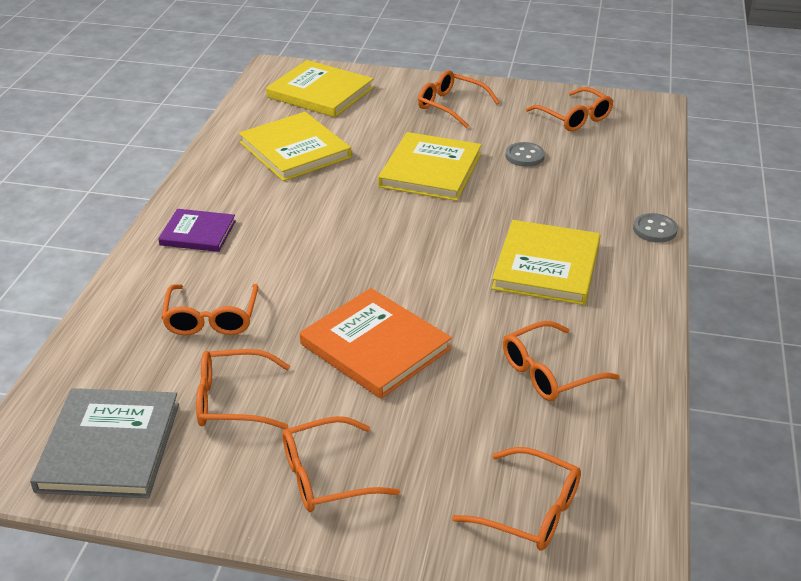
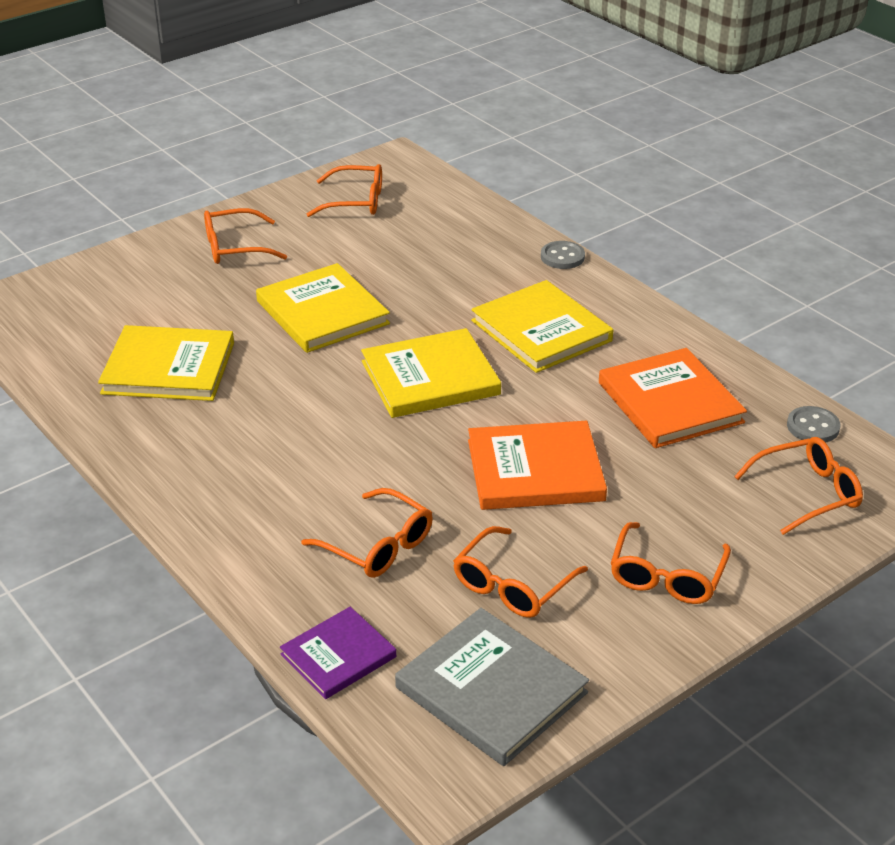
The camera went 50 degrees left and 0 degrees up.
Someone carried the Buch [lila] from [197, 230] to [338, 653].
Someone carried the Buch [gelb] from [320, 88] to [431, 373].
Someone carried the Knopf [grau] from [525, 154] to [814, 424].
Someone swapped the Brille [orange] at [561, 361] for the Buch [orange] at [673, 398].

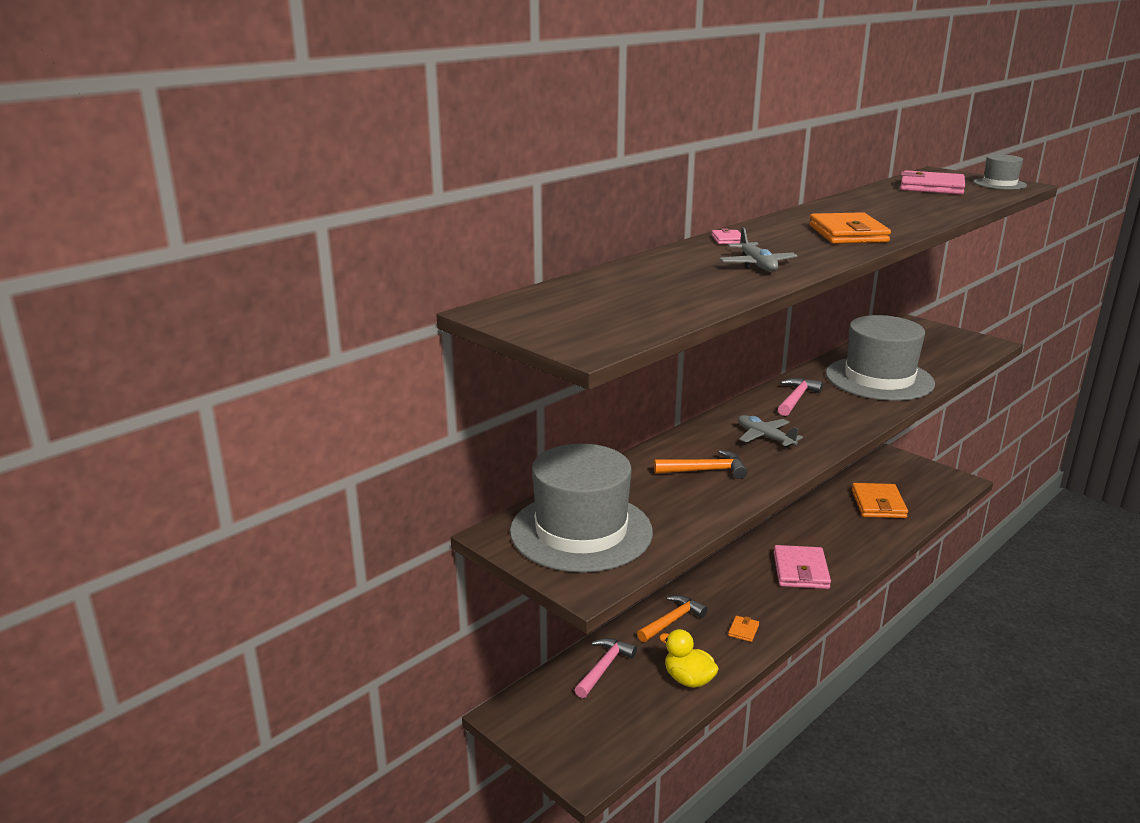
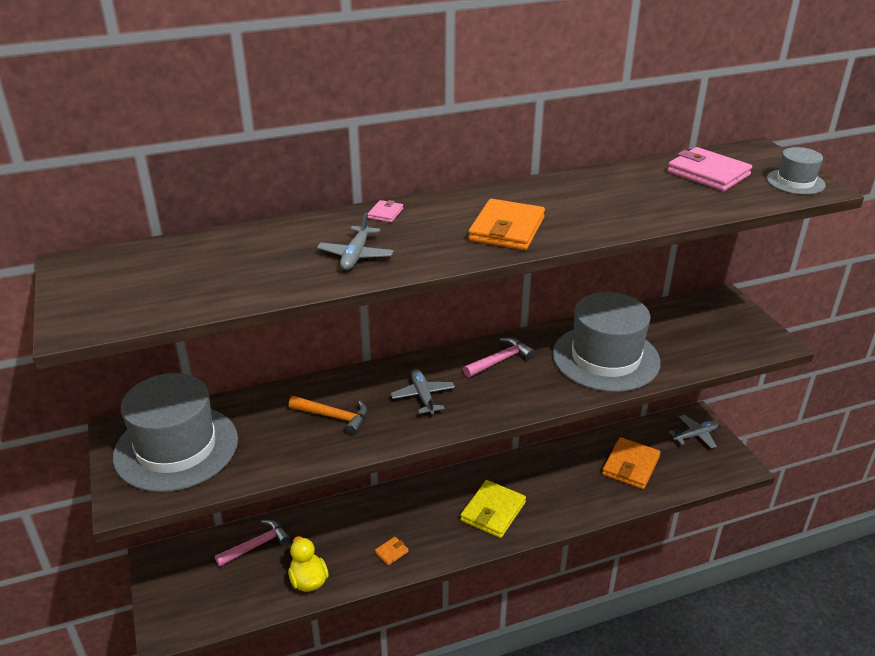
The camera went 25 degrees right and 10 degrees up.
Someone took away the Hammer [orange] at [672, 618].
Someone put down the Flugzeug [grau] at [694, 432].
Someone repainted the Geldbörse [rosa] at [802, 567], which became the Geldbörse [gelb] at [493, 509].

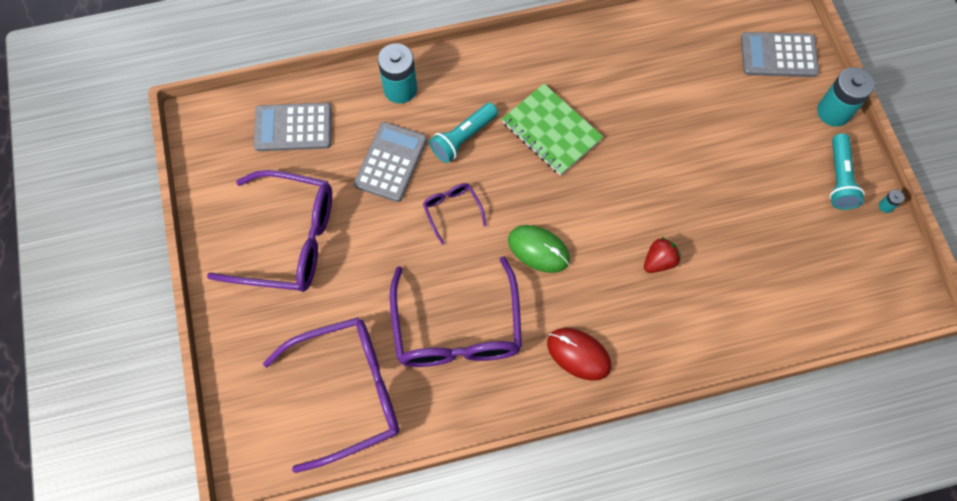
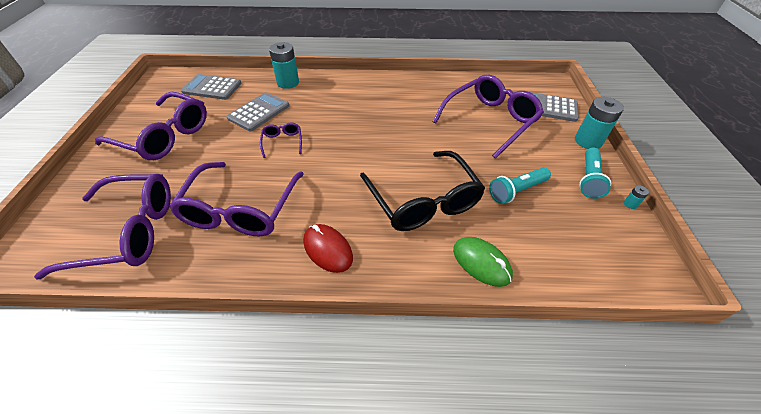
The camera went 15 degrees right and 20 degrees down.
Someone took away the Notizbuch [grün] at [552, 130].
Someone put down the Brille [lila] at [488, 117].
Someone carried the Taschenlampe [türkis] from [463, 133] to [520, 185].
Someone carried the Computermaus [grün] from [539, 249] to [483, 262].
Someone swapped the Erdbeere [rot] at [662, 255] for the Brille [schwarz] at [422, 191].

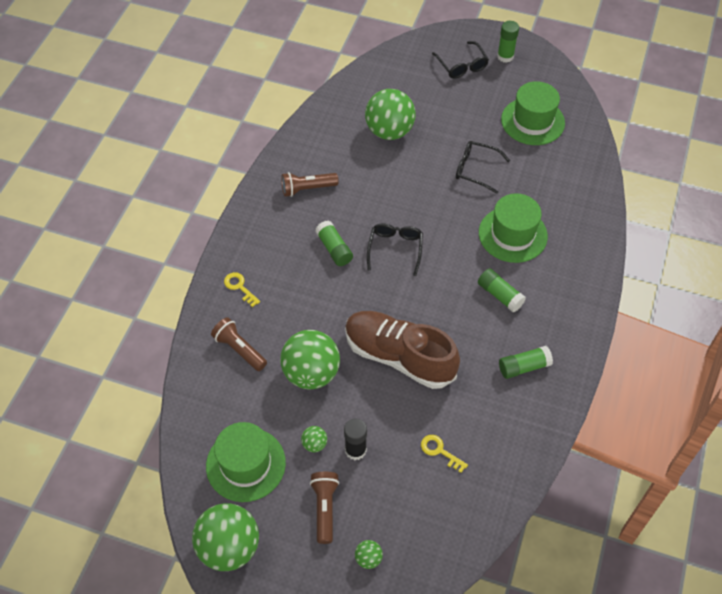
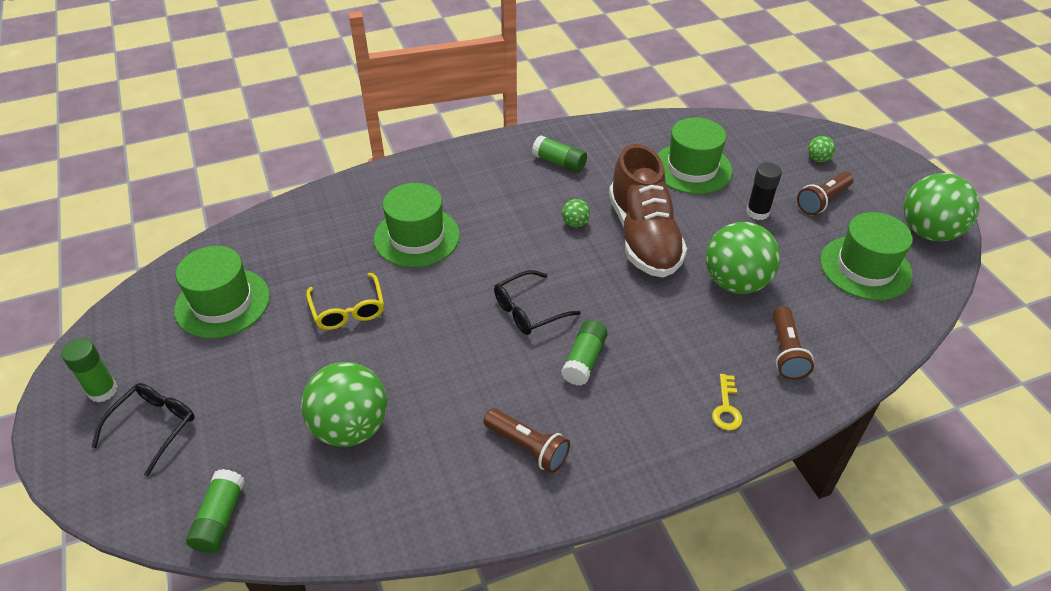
The camera went 130 degrees left and 10 degrees down.
Someone carried the Ball [grün] from [314, 439] to [576, 213].
Someone carried the Klebestift [grün] from [502, 290] to [215, 511].
Someone swapped the Schlüssel [gelb] at [444, 454] for the Hut [grün] at [695, 155].
Someone repainted the Brille [schwarz] at [483, 167], which became the Brille [gelb] at [345, 301].

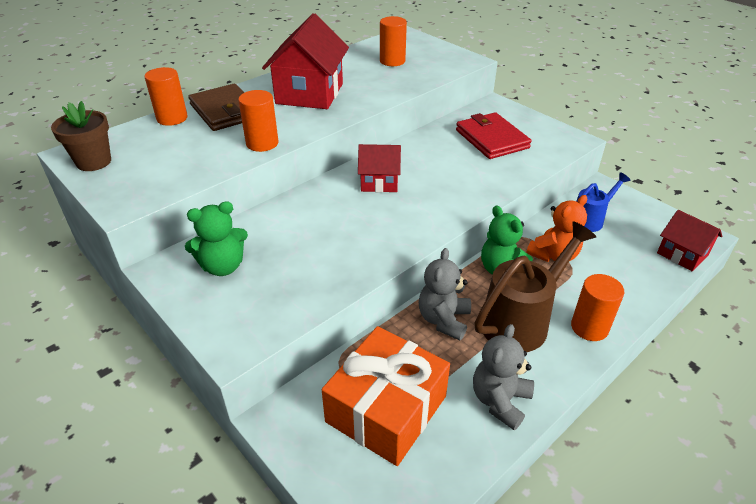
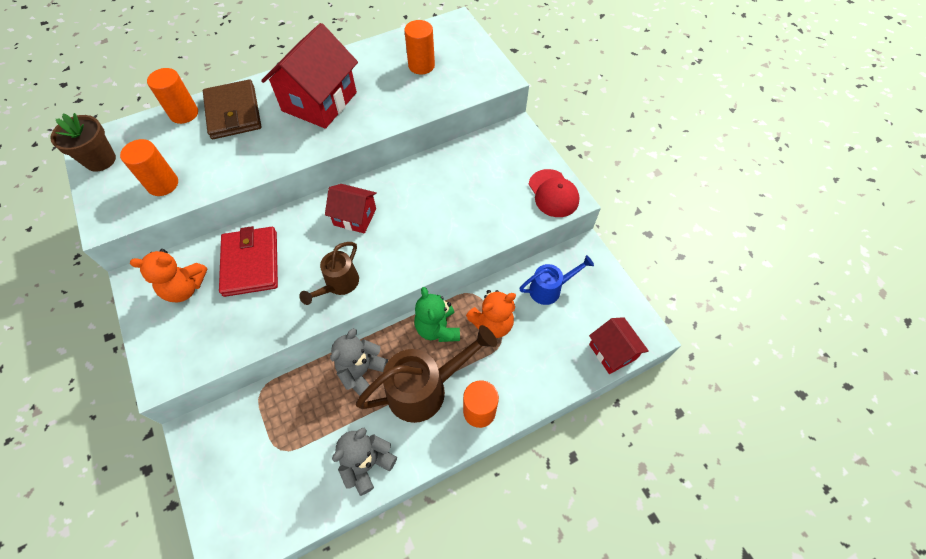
The camera went 15 degrees right and 20 degrees up.
Someone took away the Geschenk [orange] at [386, 396].
Someone put down the Gießkanne [braun] at [329, 273].
Someone put down the Kappe [rot] at [554, 193].
Someone carried the Vollzylinder [orange] from [258, 121] to [149, 167].
Someone carried the Geldbörse [rot] from [493, 135] to [248, 261].
Someone repainted the Teddybär [grün] at [216, 238], which became the Teddybär [orange] at [169, 275].

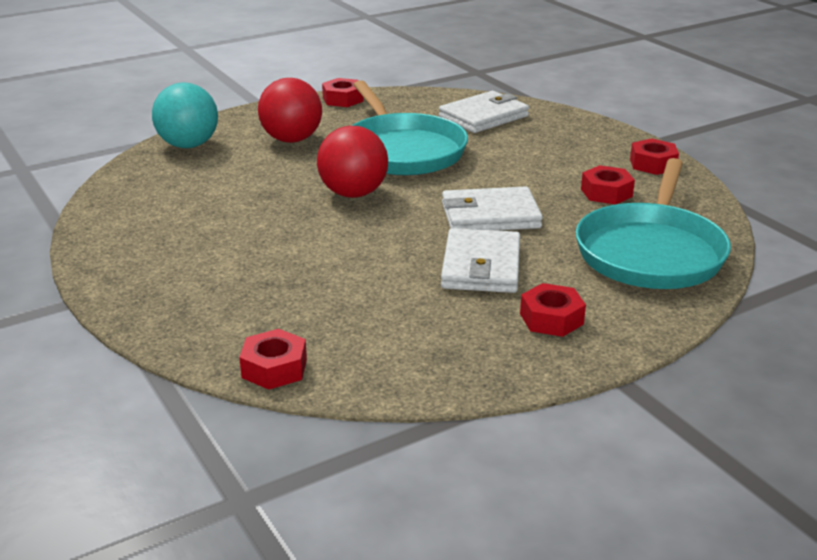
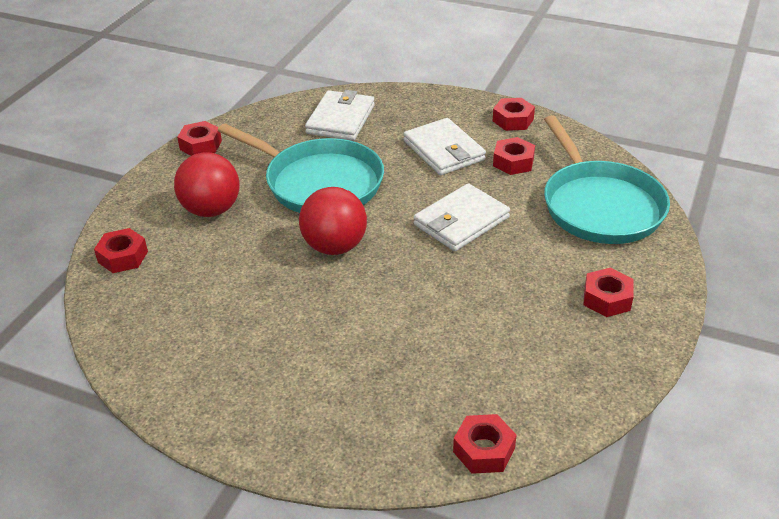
The camera went 35 degrees left and 10 degrees up.
Someone carried the Geldbörse [weiß] from [480, 260] to [445, 146].
Someone swapped the Ball [türkis] at [185, 115] for the Sechskantmutter [rot] at [121, 250].

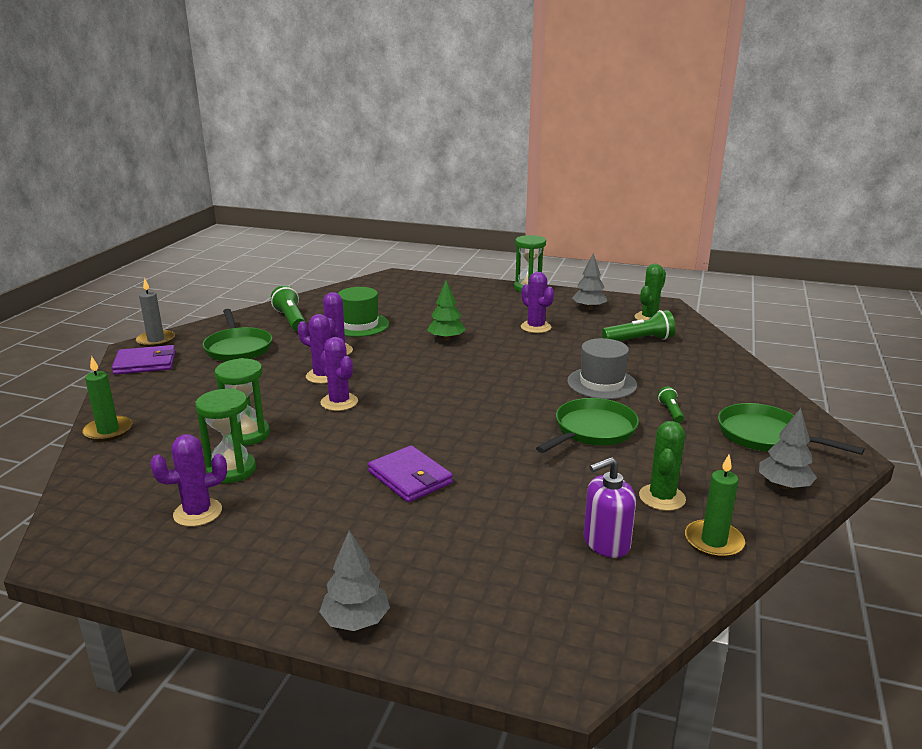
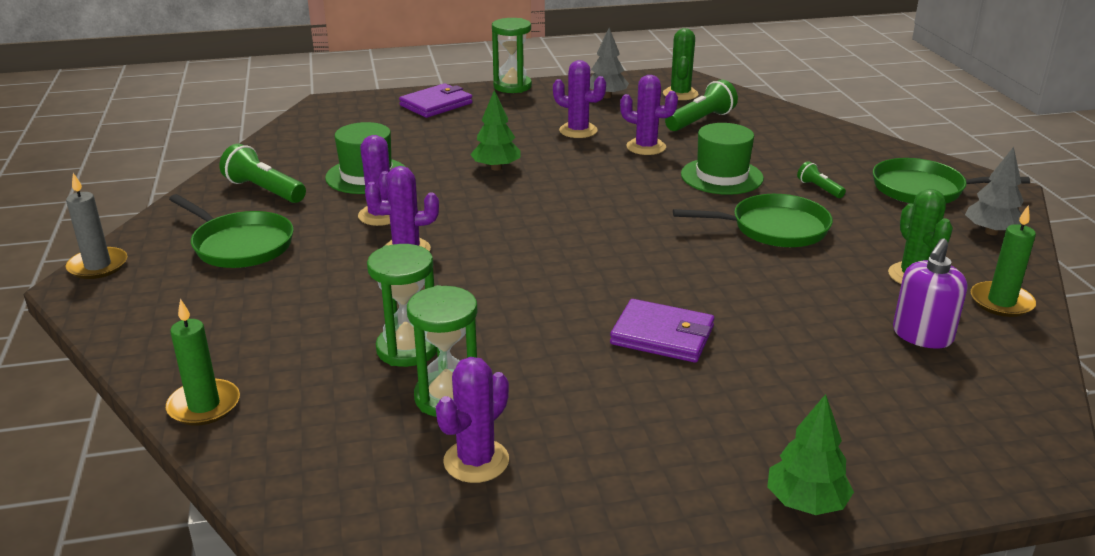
The camera went 30 degrees left and 5 degrees up.
Someone carried the Geldbörse [lila] from [143, 360] to [436, 100].
Someone carried the Kaktus [lila] from [339, 374] to [649, 115].
Someone repainted the Baum [grau] at [354, 580], which became the Baum [grün] at [810, 454].
Someone repainted the Hut [grau] at [602, 368], which became the Hut [grün] at [722, 159].
Someone rotated the Pfanne [grün] at [587, 425] by 75 degrees clockwise.

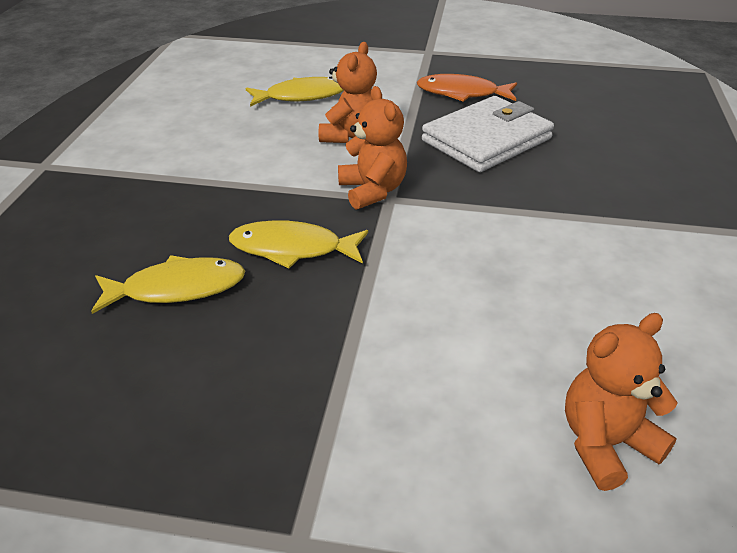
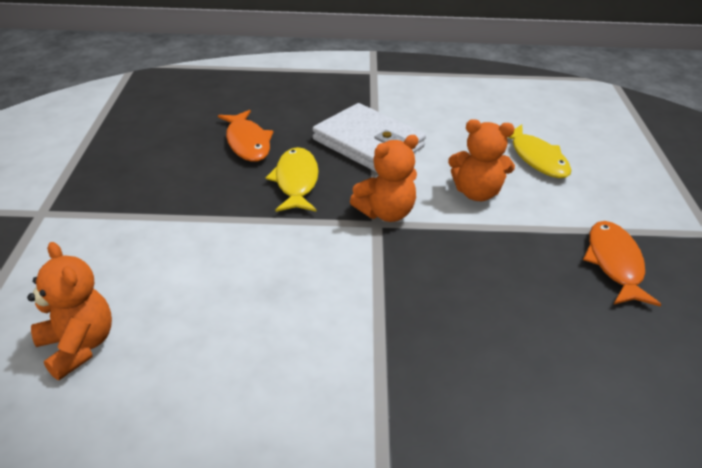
The camera went 80 degrees right and 0 degrees up.
Someone carried the Geldbörse [weiß] from [488, 134] to [369, 137].
Someone repainted the Fisch [gelb] at [168, 284], which became the Fisch [orange] at [245, 136].

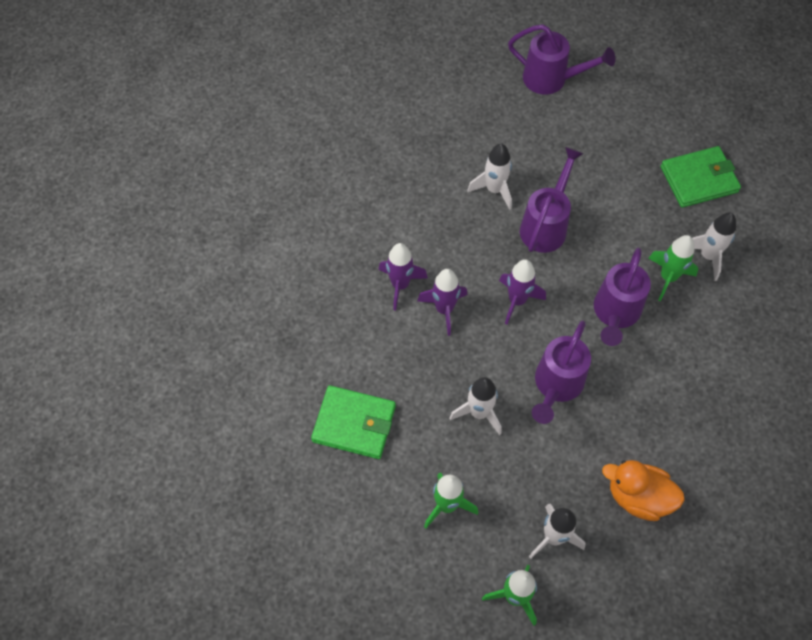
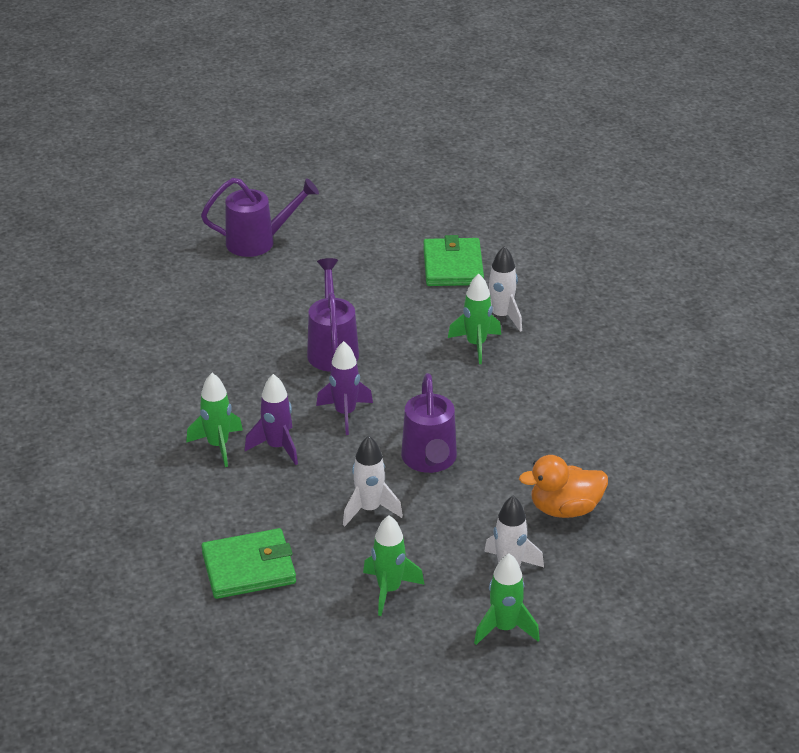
The camera went 30 degrees left and 25 degrees down.
Someone took away the Rakete [weiß] at [489, 176].
Someone took away the Gießkanne [lila] at [622, 297].
Someone repainted the Rakete [lila] at [403, 277], which became the Rakete [grün] at [214, 420].
Someone rotated the Geldbörse [grün] at [701, 177] by 45 degrees counterclockwise.

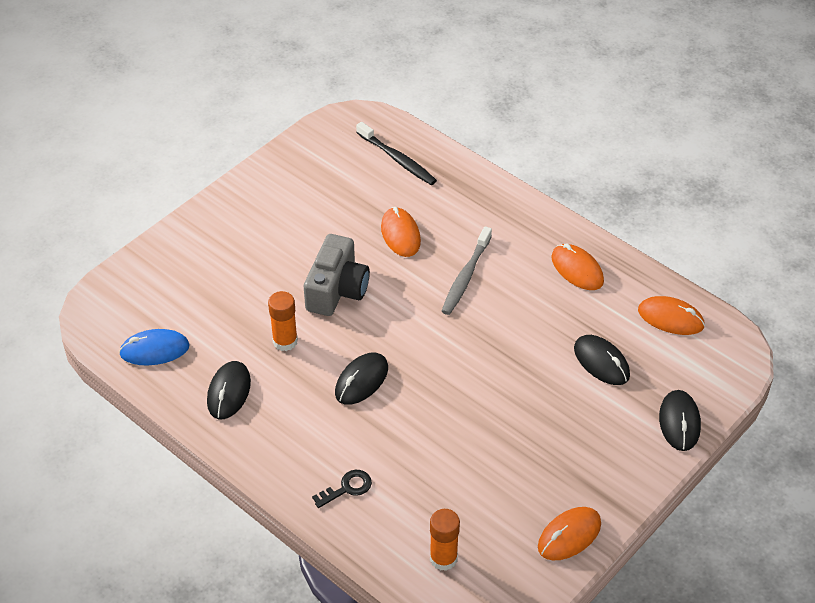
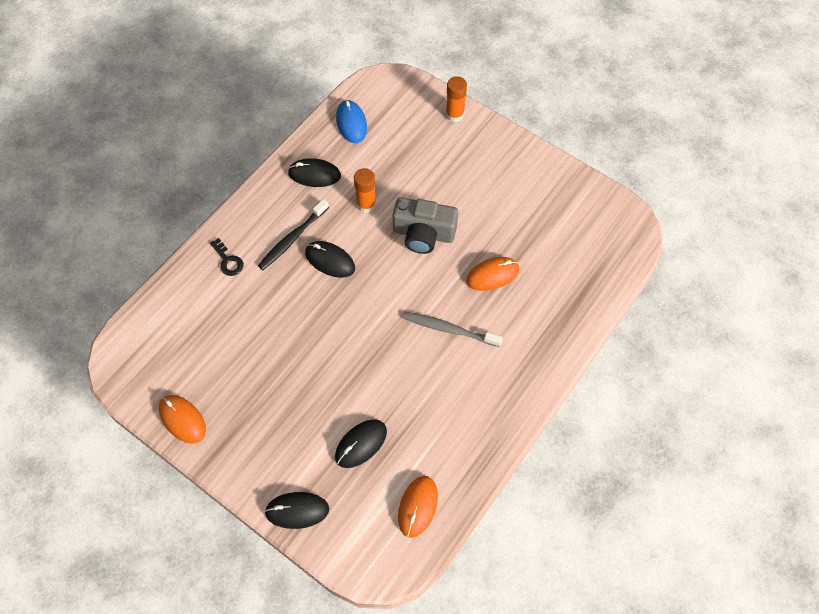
The camera went 85 degrees right and 15 degrees up.
Someone took away the Computermaus [orange] at [577, 267].
Someone carried the Zahnbürste [schwarz] from [396, 153] to [293, 234].
Someone carried the Klebestift [orange] from [445, 540] to [456, 99].

